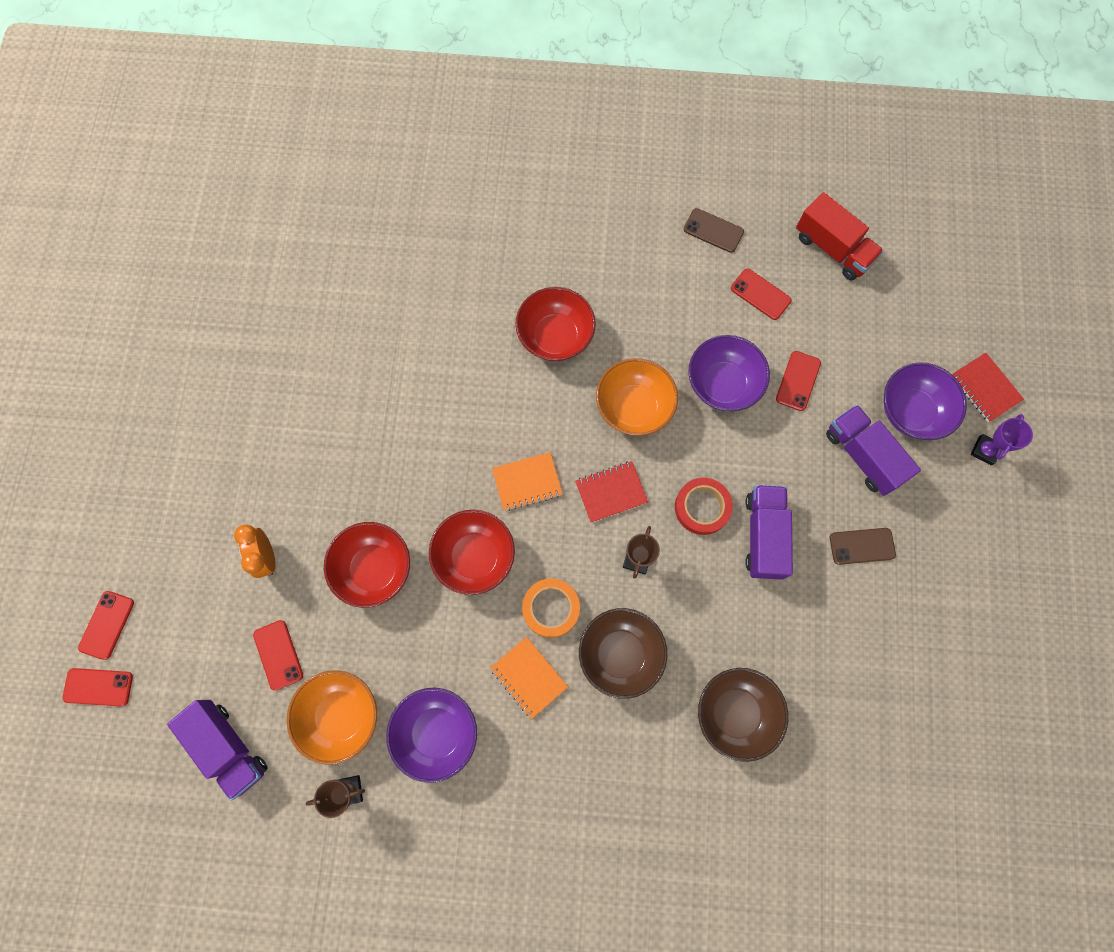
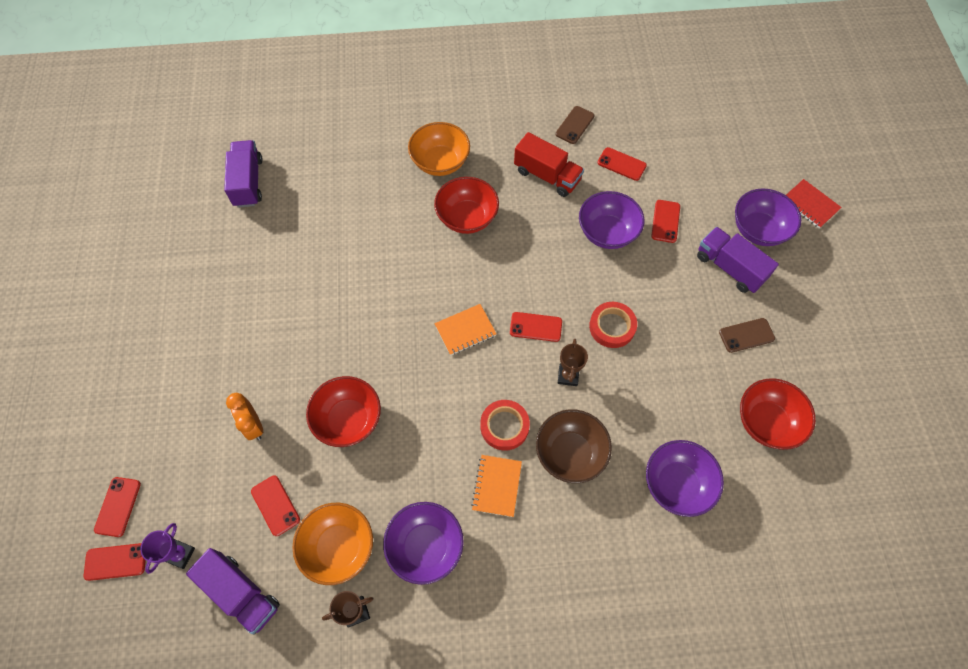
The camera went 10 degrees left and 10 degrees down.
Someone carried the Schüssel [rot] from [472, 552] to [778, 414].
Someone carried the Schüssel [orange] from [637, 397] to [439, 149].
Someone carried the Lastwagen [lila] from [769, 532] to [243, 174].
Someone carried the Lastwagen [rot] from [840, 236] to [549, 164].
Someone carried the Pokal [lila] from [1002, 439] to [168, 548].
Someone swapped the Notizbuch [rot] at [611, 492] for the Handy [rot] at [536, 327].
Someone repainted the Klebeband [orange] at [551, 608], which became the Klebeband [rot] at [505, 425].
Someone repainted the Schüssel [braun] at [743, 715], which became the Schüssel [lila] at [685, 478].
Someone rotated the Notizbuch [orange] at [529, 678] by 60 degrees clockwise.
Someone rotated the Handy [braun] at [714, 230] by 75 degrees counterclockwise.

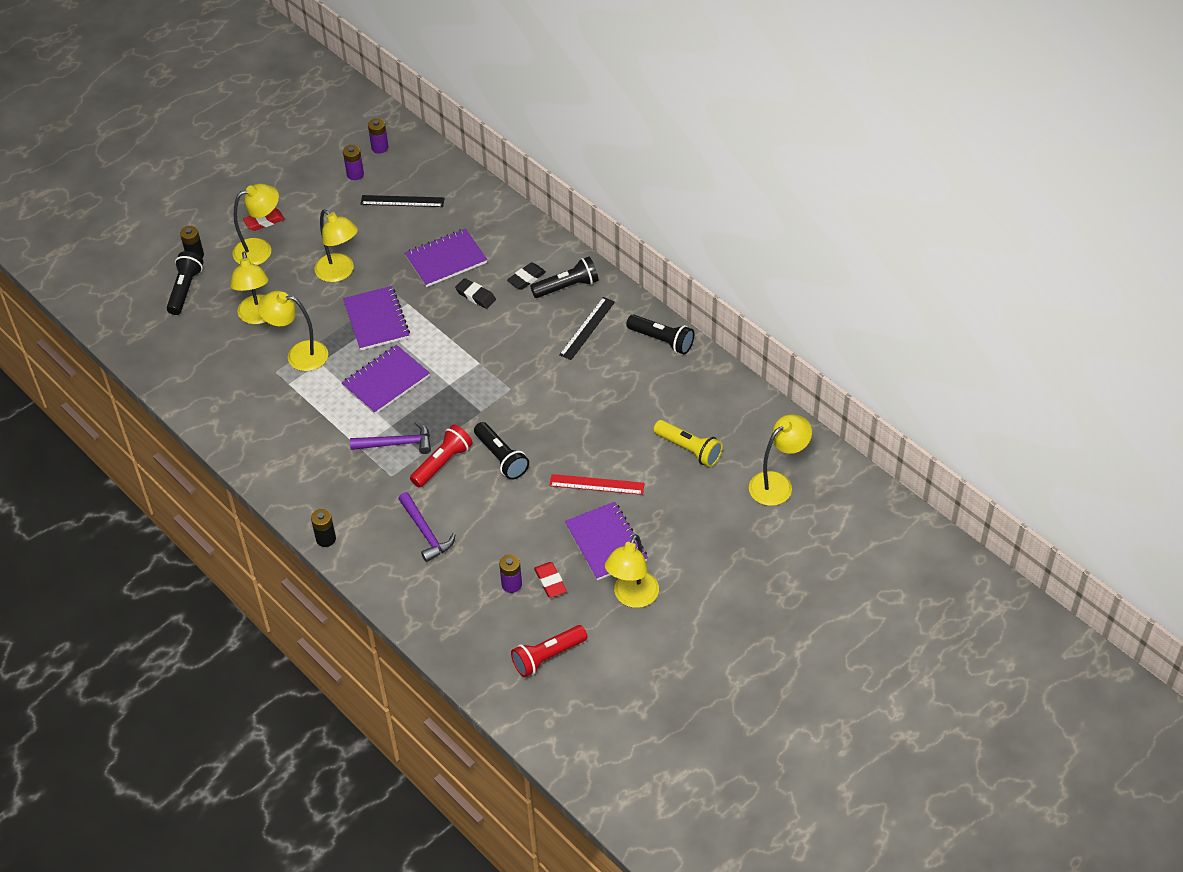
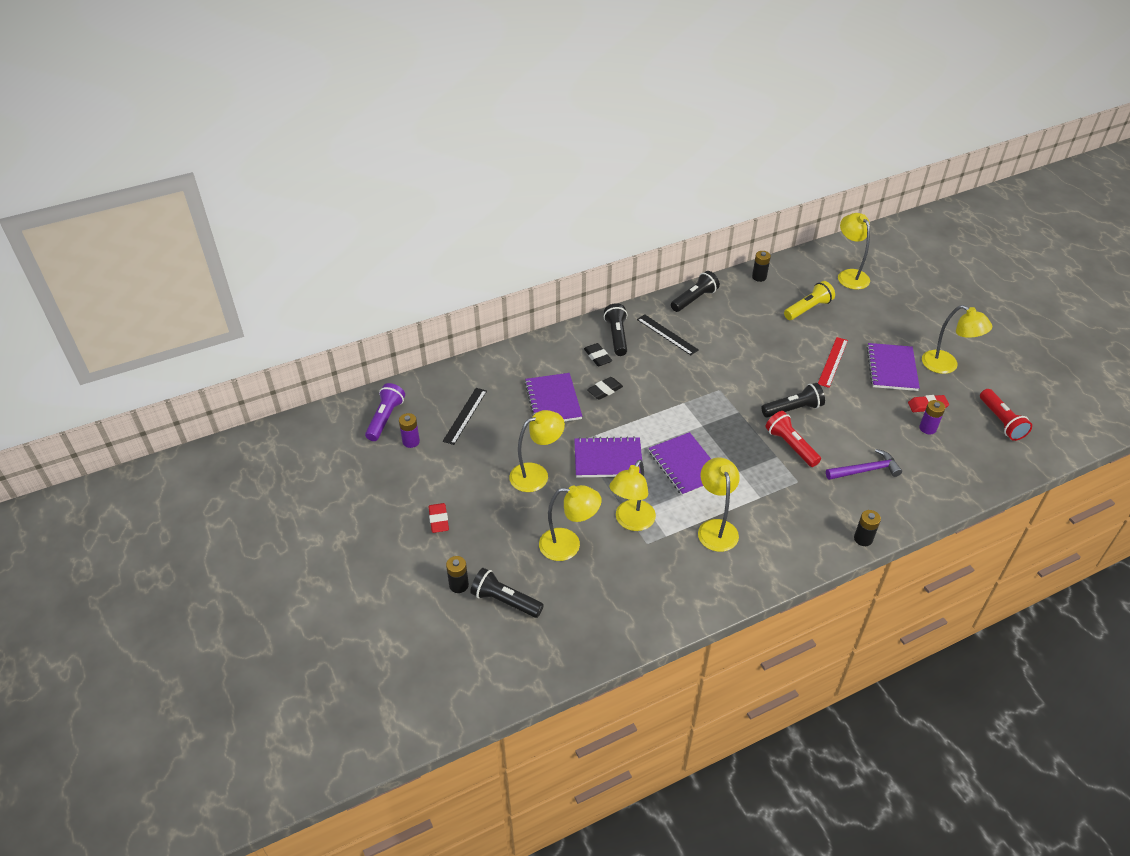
The camera went 75 degrees left and 5 degrees down.
Someone took away the Hammer [lila] at [390, 437].
Someone put down the Batterie [schwarz] at [761, 266].
Someone carried the Lampe [gelb] from [255, 224] to [719, 505].
Someone swapped the Batterie [lila] at [378, 136] for the Taschenlampe [lila] at [385, 412].
Someone rotated the Notizbuch [lila] at [606, 541] by 75 degrees counterclockwise.

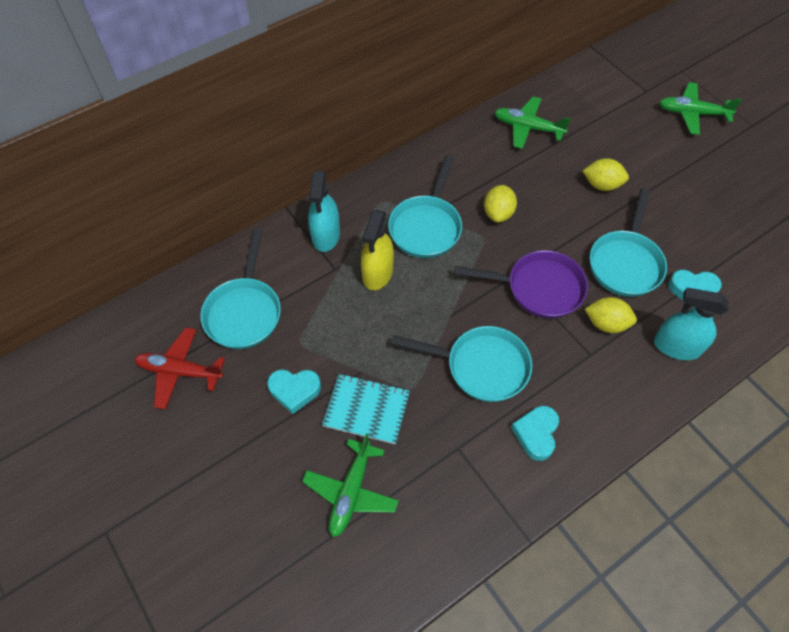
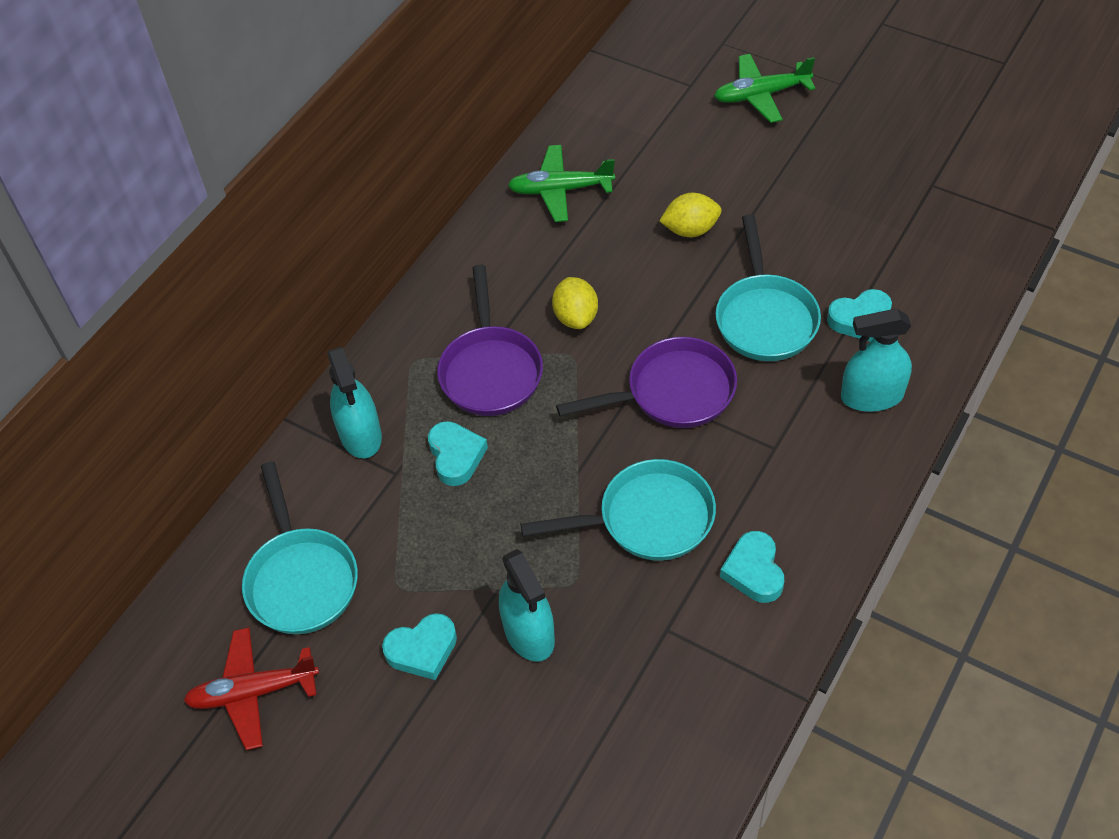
The camera went 20 degrees left and 5 degrees down.
Someone took away the Flugzeug [grün] at [350, 485].
Someone took away the Zitrone [gelb] at [611, 315].
Someone swapped the Notizbuch [türkis] at [366, 409] for the Sprühflasche [türkis] at [527, 605].
Someone swapped the Sprühflasche [gelb] at [377, 250] for the Herz [türkis] at [458, 453].
Someone repainted the Pfanne [türkis] at [425, 206], which became the Pfanne [lila] at [490, 340].

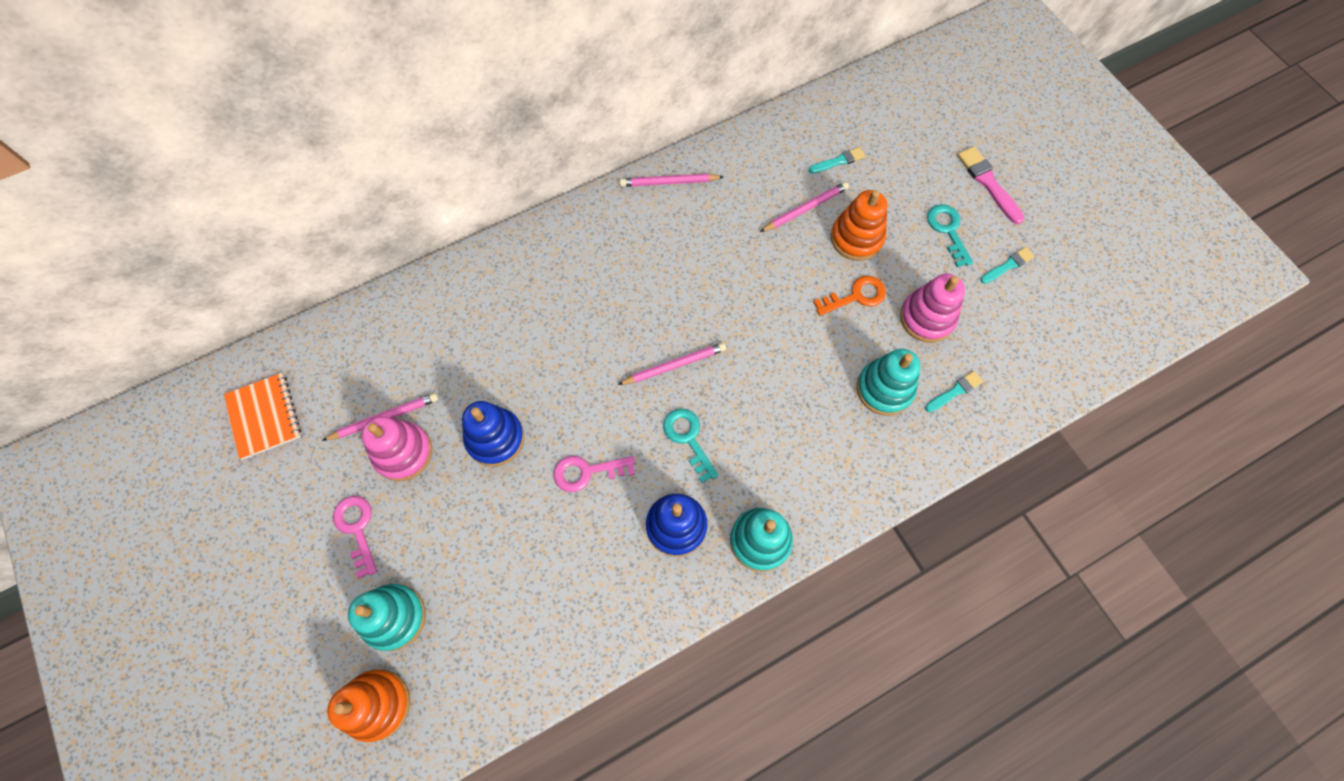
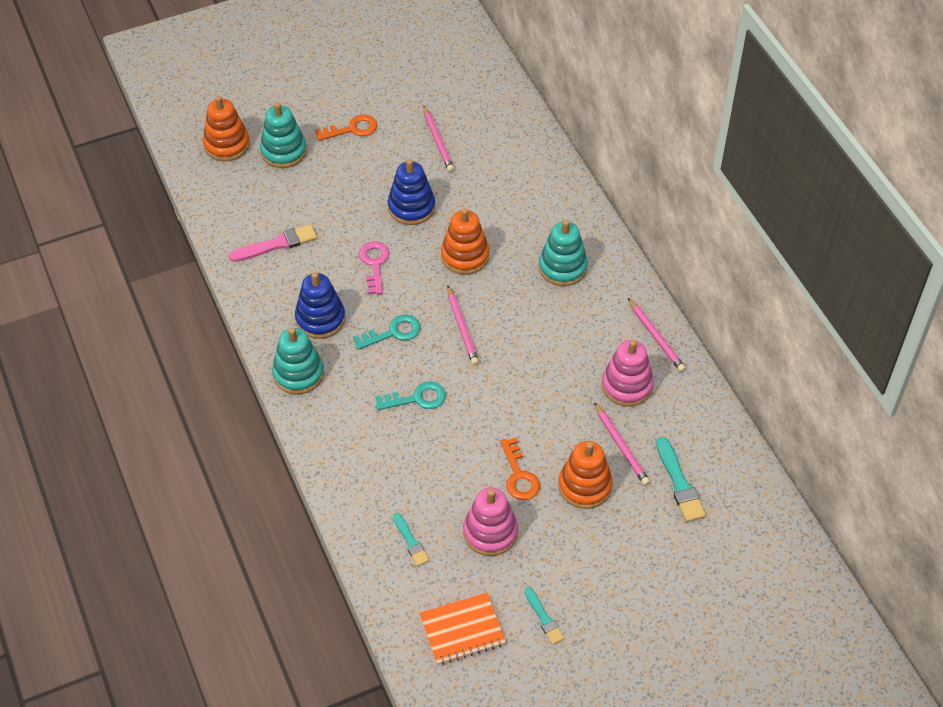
The camera went 95 degrees right and 15 degrees down.
Someone put down the Stapelspielzeug [orange] at [465, 241].
Someone carried the Notizbuch [orange] from [262, 416] to [463, 629].
Someone carried the Stapelspielzeug [rosa] from [396, 448] to [628, 373].
Someone carried the Stapelspielzeug [türkis] from [888, 382] to [563, 253].
Someone carried the Schlüssel [türkis] from [950, 235] to [410, 396].
Someone carried the Pinsel [rosa] from [991, 185] to [273, 243].
Someone repainted the Schlüssel [rosa] at [355, 537], which became the Schlüssel [orange] at [346, 128].
Someone rotated the Bleistift [rosa] at [671, 180] by 150 degrees clockwise.
Someone scaled the Pinsel [türkis] at [837, 160] by 1.59.

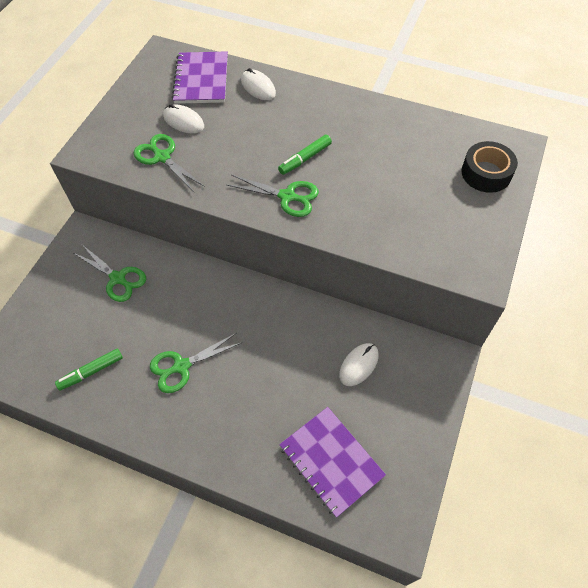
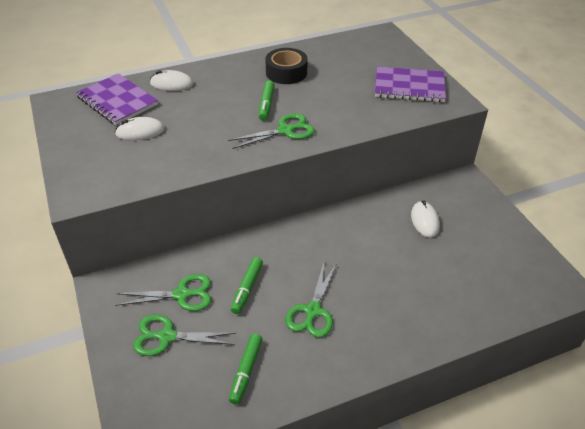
The camera went 45 degrees left and 15 degrees down.
Someone put down the Filzstift [grün] at [247, 285].
Someone carried the Schere [grün] from [169, 163] to [184, 335].
Someone carried the Notizbuch [lila] from [332, 462] to [410, 84].
Someone carried the Klebeband [schwarz] from [489, 167] to [286, 66].

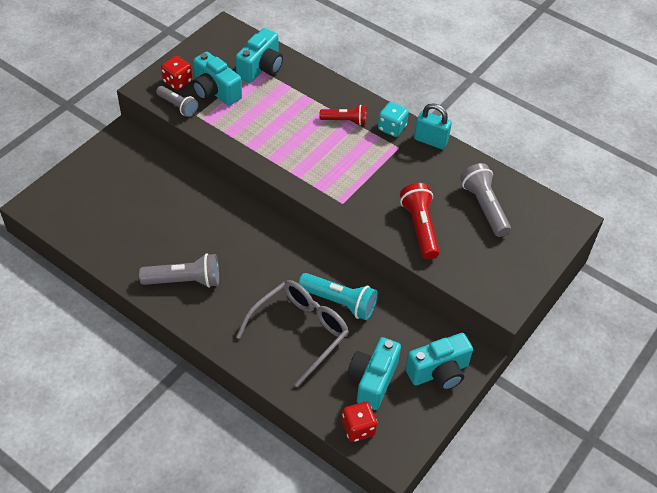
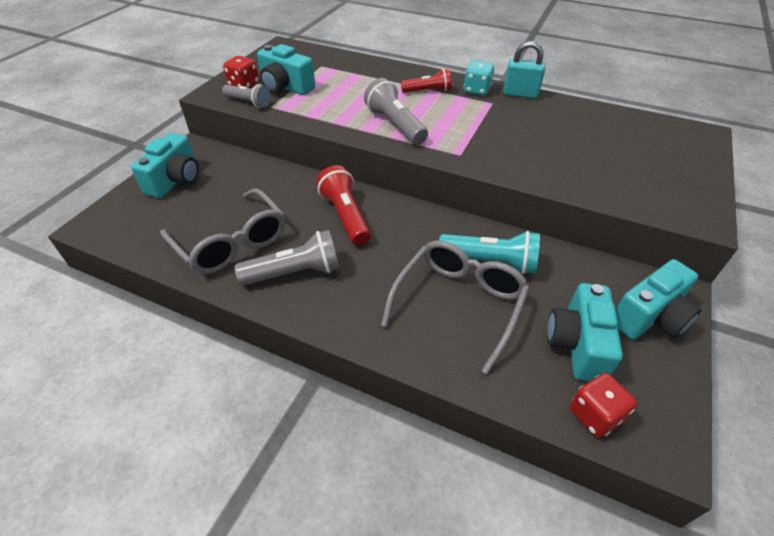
The camera went 10 degrees left and 5 degrees down.
Someone put down the Brille [grau] at [222, 231].
Someone carried the Kamera [türkis] from [259, 55] to [165, 165].
Someone carried the Taschenlampe [rot] from [420, 221] to [343, 205].
Someone carried the Taschenlampe [grau] from [485, 200] to [396, 111].

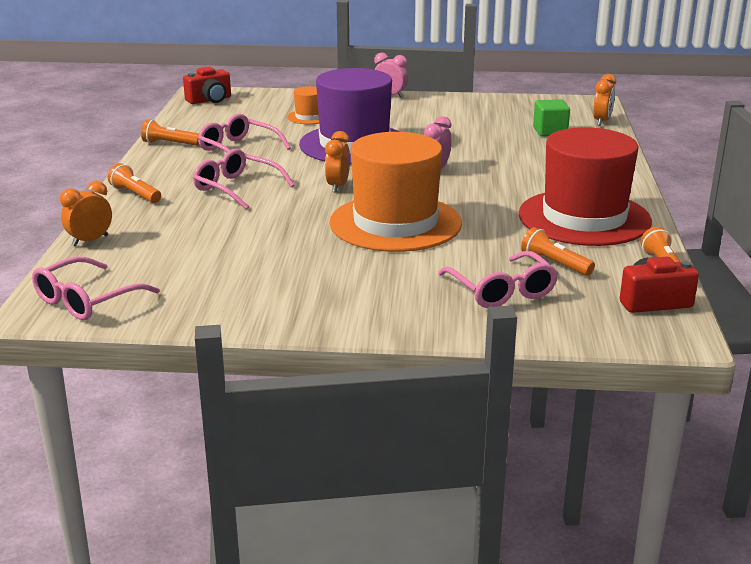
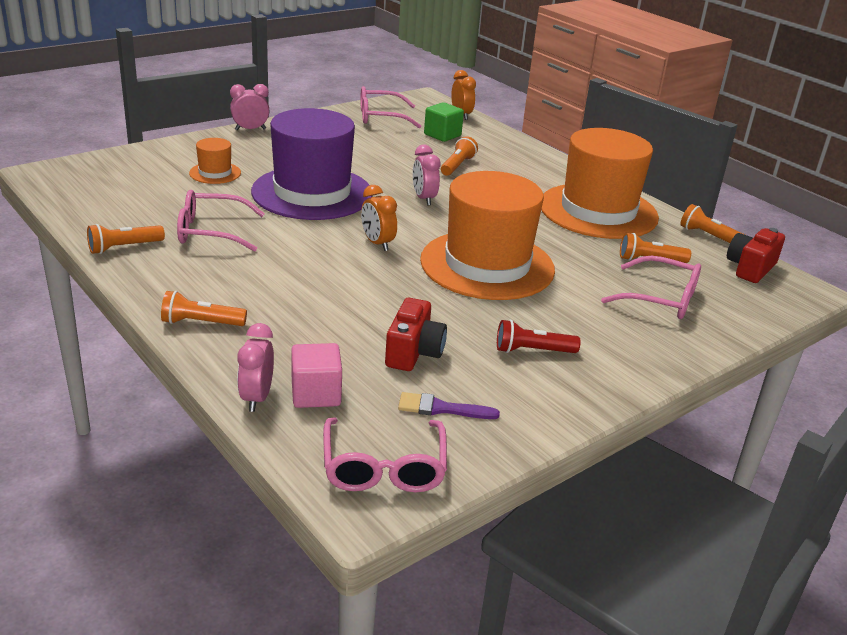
The camera went 45 degrees left and 5 degrees up.
Someone put down the Kubus [rosa] at [316, 375].
Someone put down the Pinsel [lila] at [449, 405].
Someone put down the Taschenlampe [orange] at [459, 156].
Someone put down the Taschenlampe [rot] at [539, 336].
Someone carried the Kamera [rot] from [207, 85] to [416, 334].
Someone carried the Brille [rosa] from [244, 179] to [390, 107].
Someone repainted the Wecker [orange] at [86, 214], which became the Wecker [rosa] at [255, 367].
Someone repainted the Hut [rot] at [585, 186], which became the Hut [orange] at [600, 183].

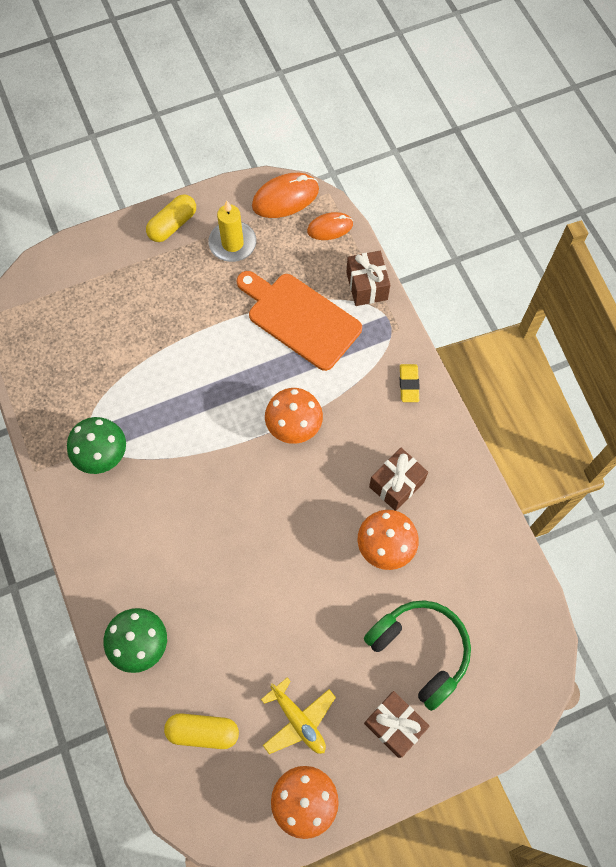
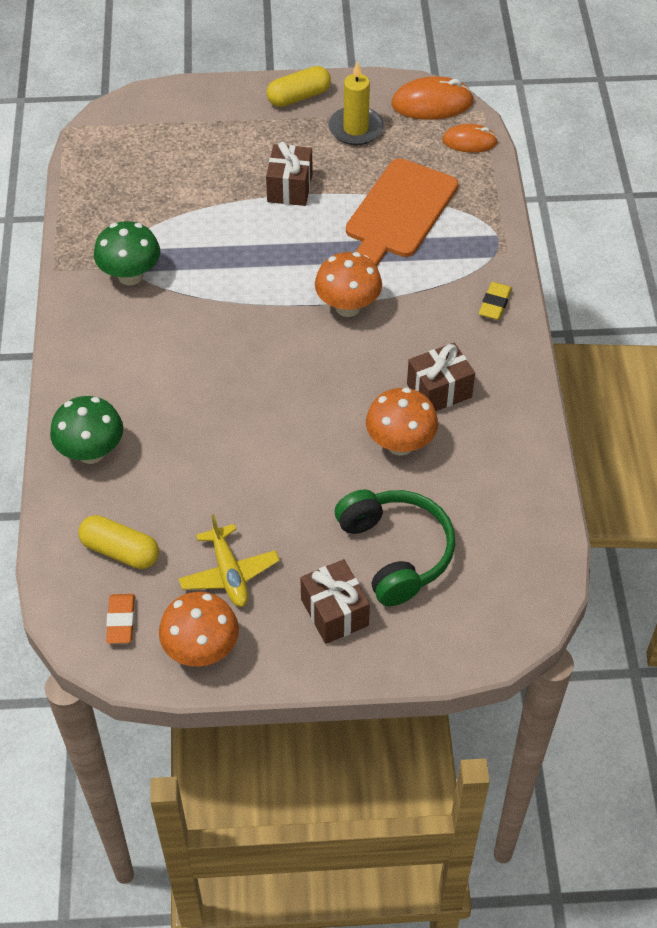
The camera went 20 degrees right and 15 degrees down.
Someone put down the Radiergummi [orange] at [120, 619].
Someone carried the Geschenk [braun] from [368, 278] to [289, 174].
Someone rotated the Schneidebrett [orange] at [299, 321] by 120 degrees counterclockwise.

